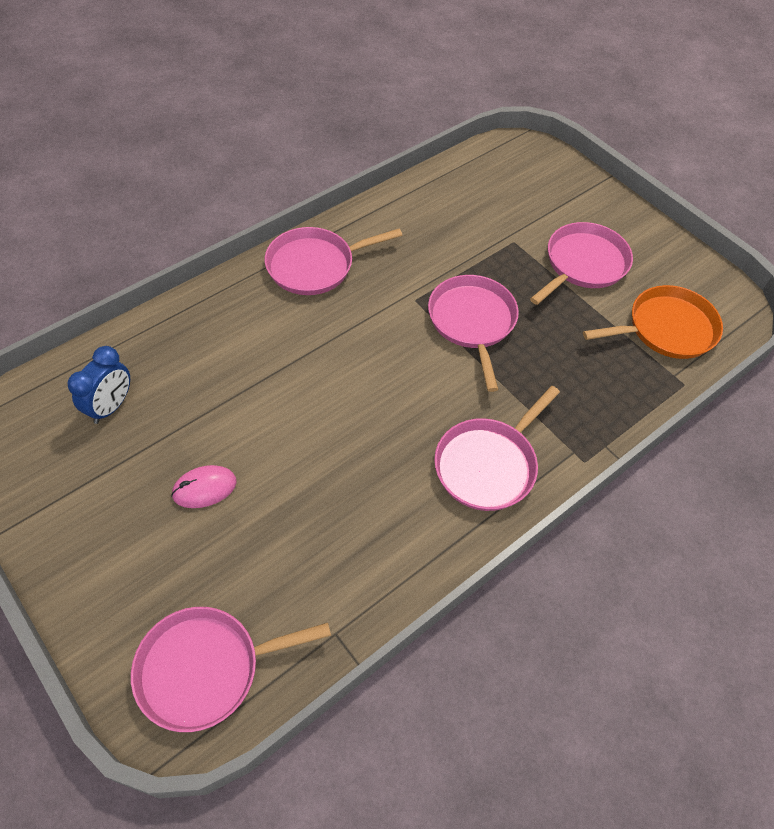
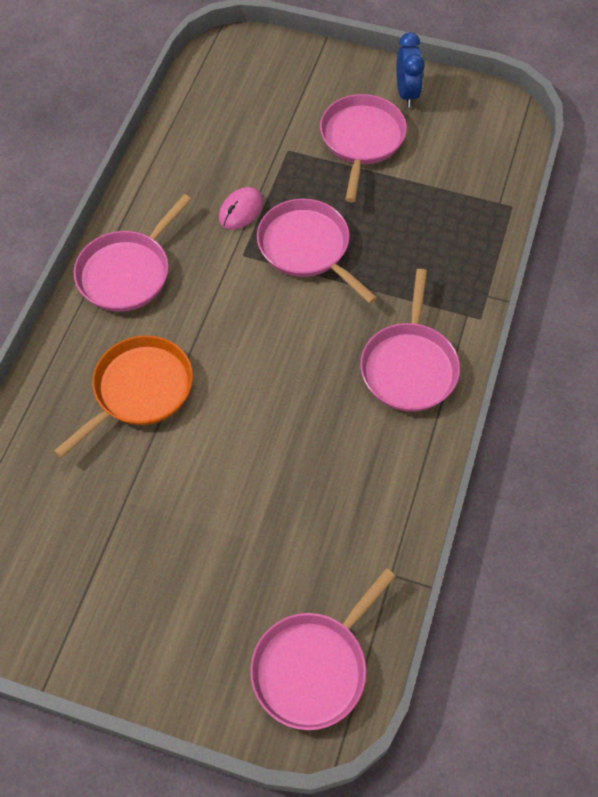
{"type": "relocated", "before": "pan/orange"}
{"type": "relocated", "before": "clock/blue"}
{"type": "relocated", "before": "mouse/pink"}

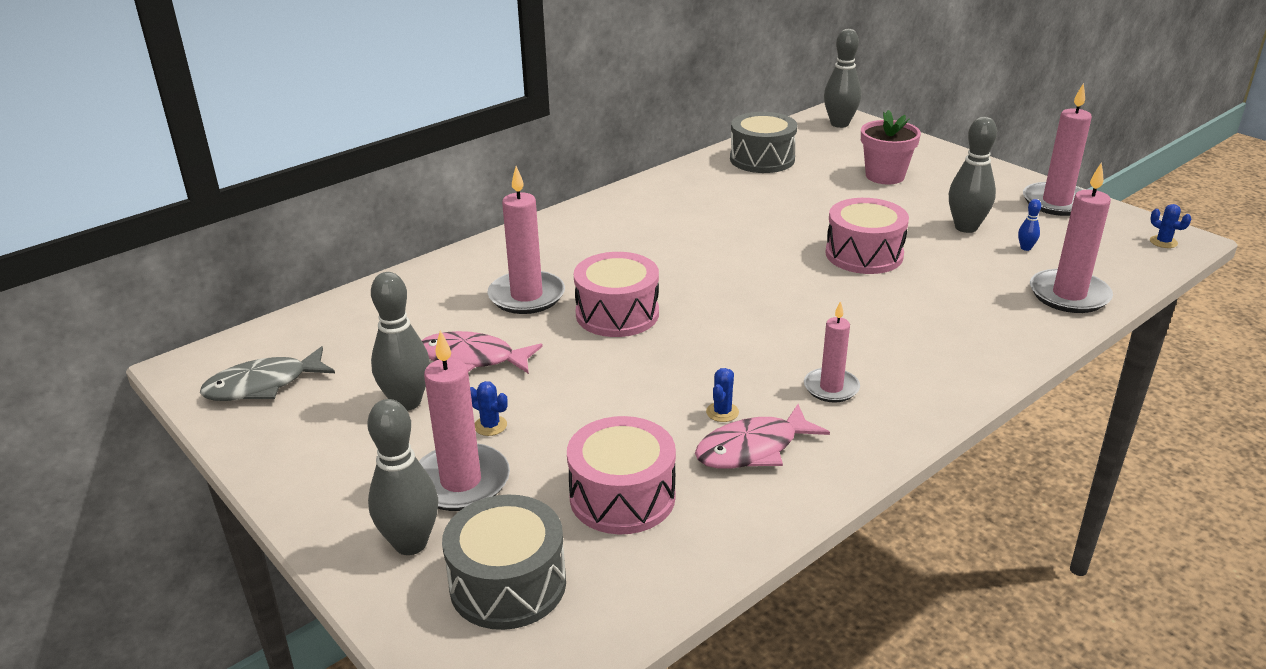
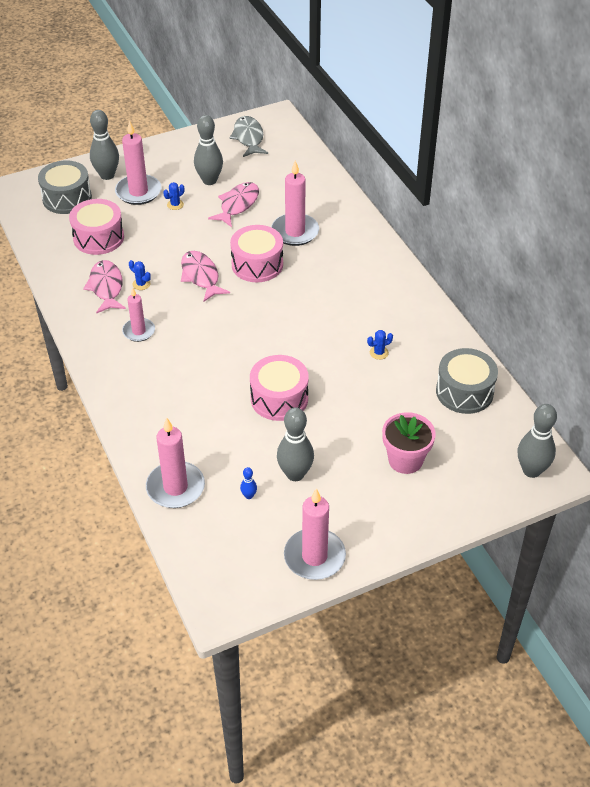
{"type": "relocated", "before": "cactus/blue (no. 3 from left)"}
{"type": "appeared", "after": "fish/pink (no. 2 from left)"}

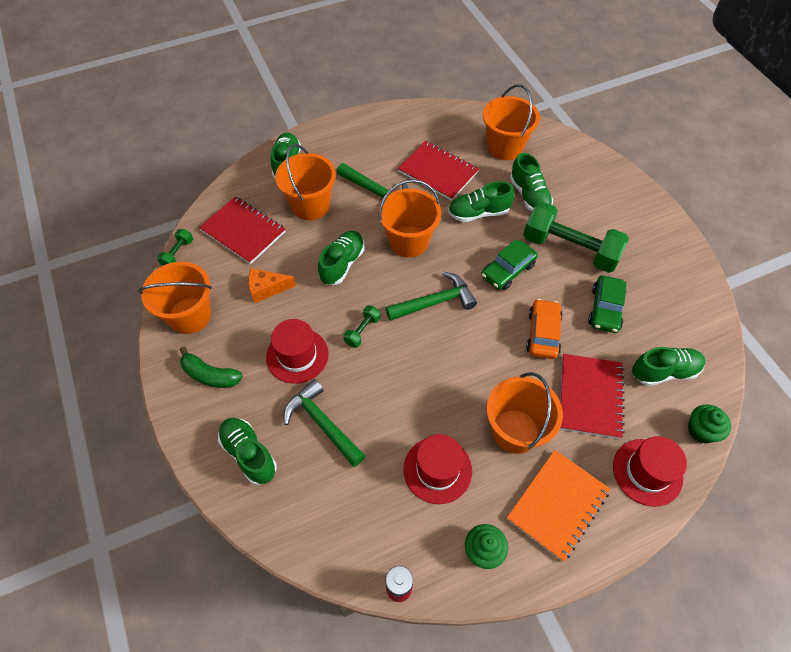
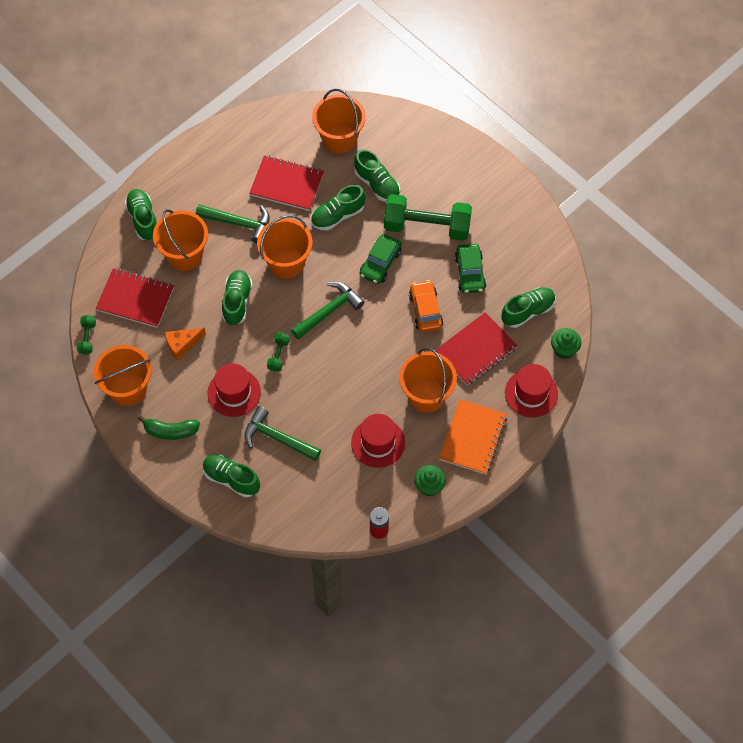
{"type": "spun", "before": "notebook/red (no. 3 from left)", "turn": 60}

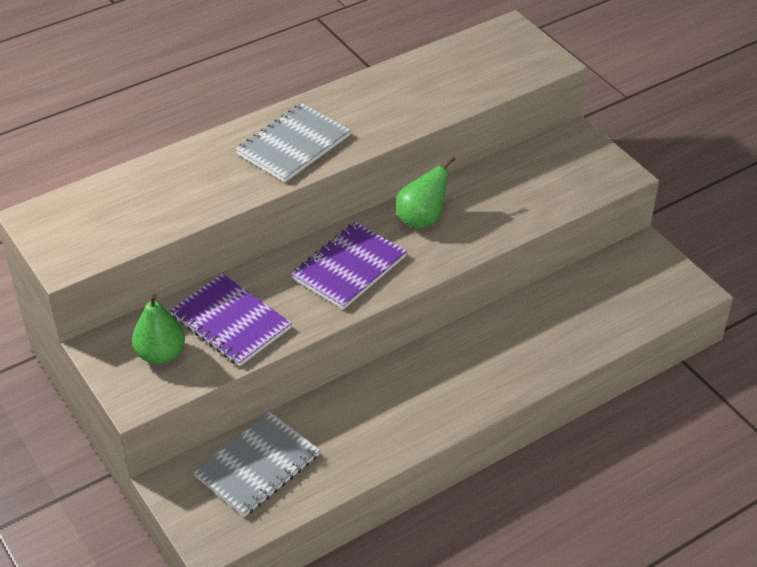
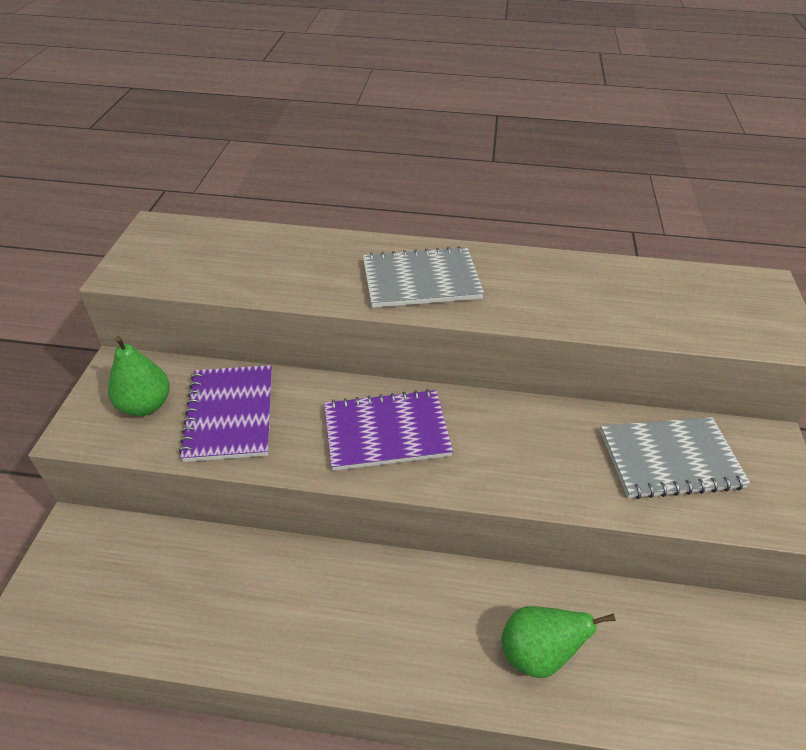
{"type": "relocated", "before": "pear/green (no. 2 from left)"}
{"type": "relocated", "before": "notebook/grey (no. 1 from left in the first image)", "after": "notebook/grey (no. 2 from left)"}

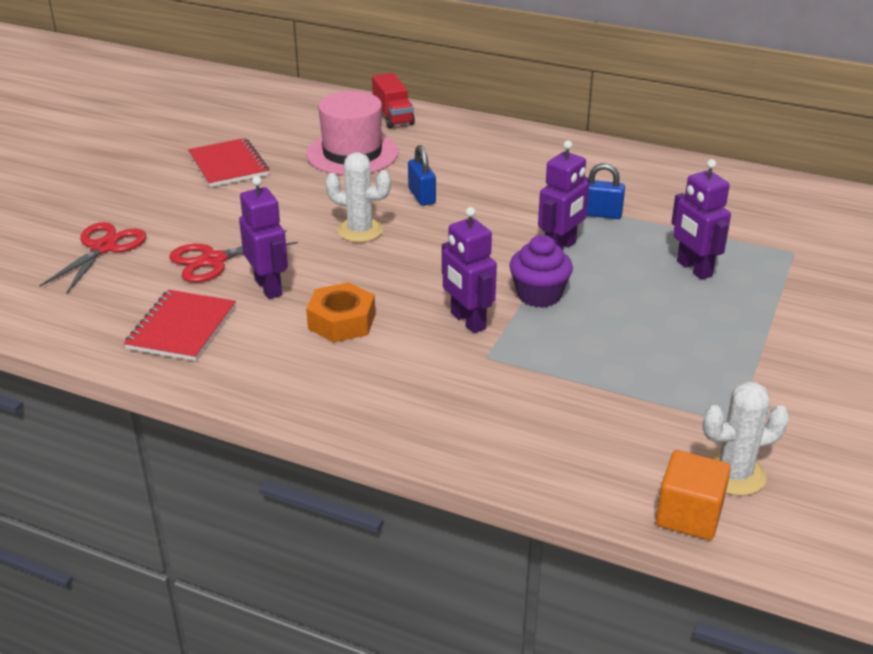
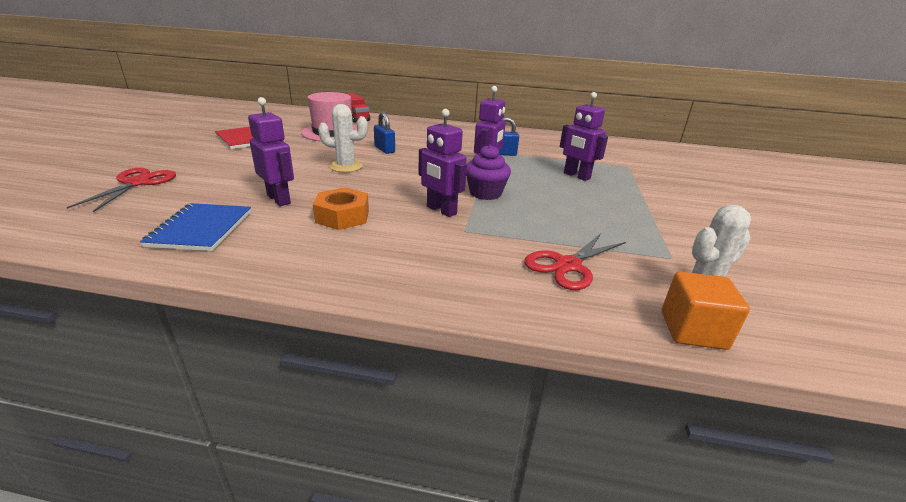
{"type": "relocated", "before": "scissors/red (no. 2 from left)"}
{"type": "colour", "before": "notebook/red (no. 1 from left)", "after": "notebook/blue"}

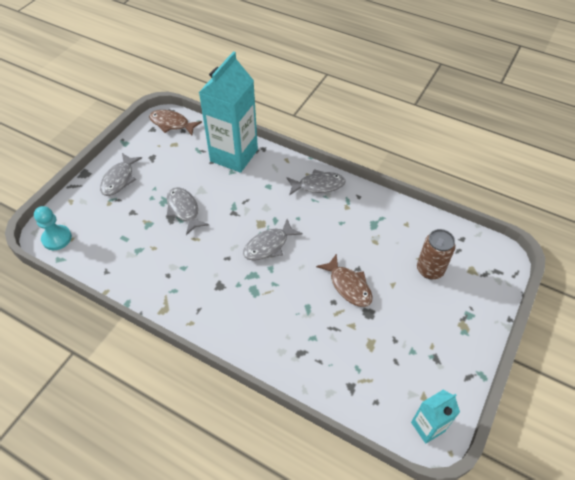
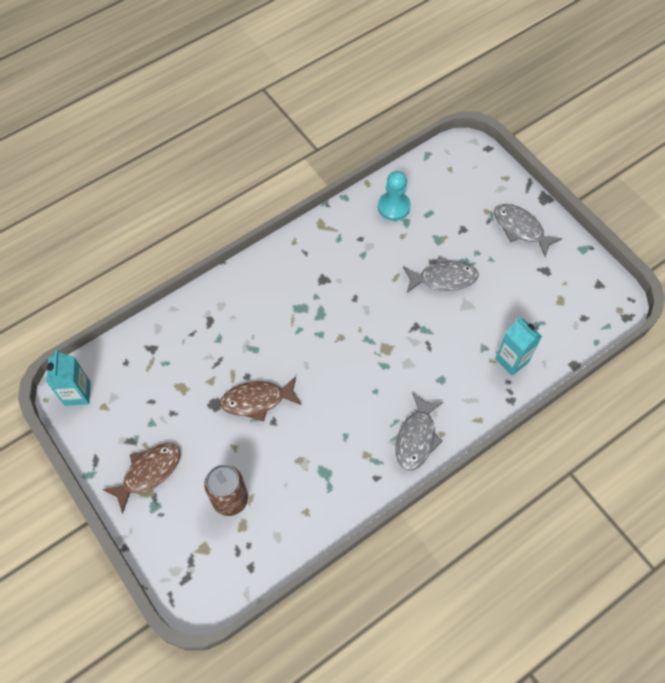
{"type": "size", "before": "carton/turquoise (no. 1 from left in the first image)", "scale": 0.49}
{"type": "relocated", "before": "fish/brown (no. 1 from left)"}
{"type": "relocated", "before": "pawn/turquoise"}
{"type": "missing", "before": "fish/grey (no. 3 from left)"}

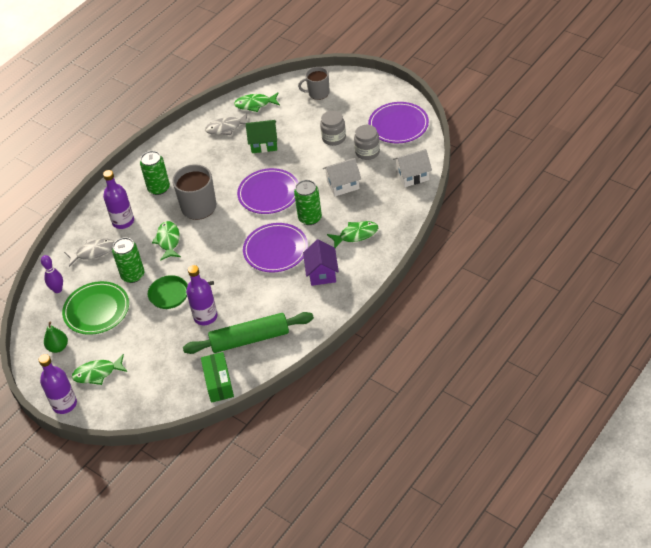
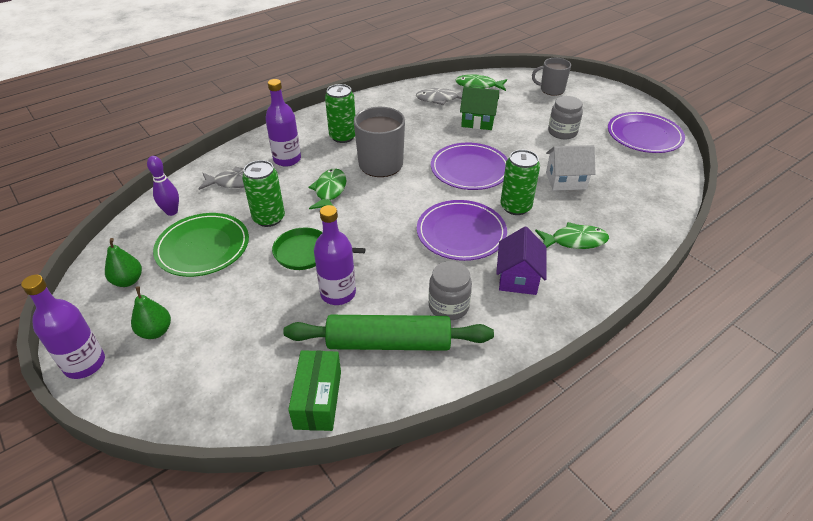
{"type": "relocated", "before": "jar/grey (no. 2 from left in the first image)", "after": "jar/grey (no. 1 from left)"}
{"type": "missing", "before": "house/white (no. 2 from left)"}
{"type": "exchanged", "before": "fish/green (no. 1 from left)", "after": "pear/green (no. 2 from left)"}

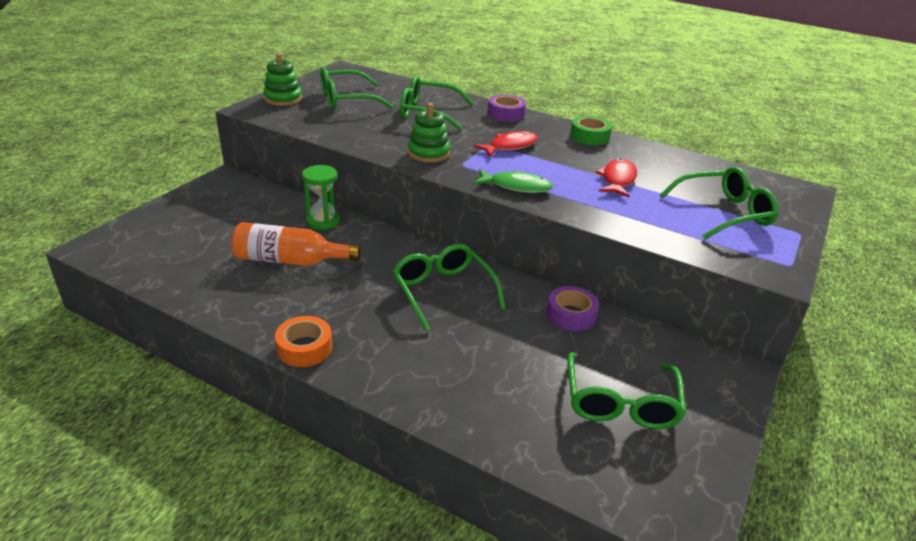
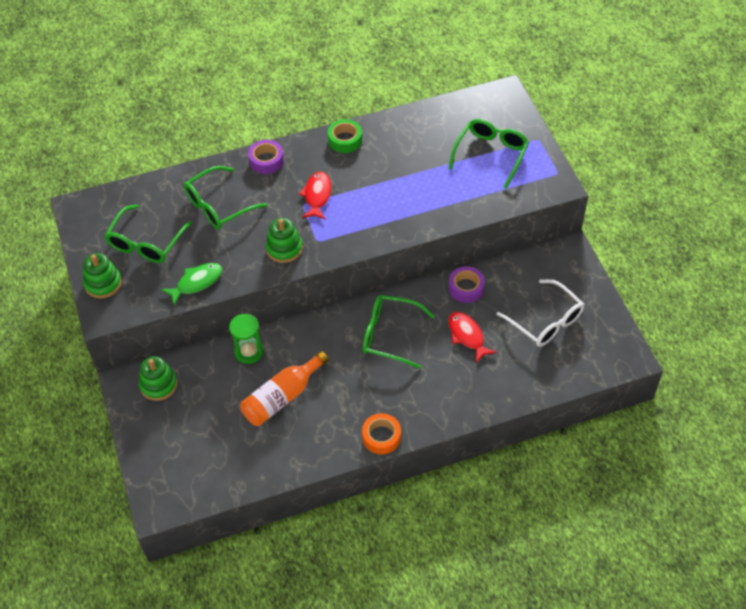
{"type": "relocated", "before": "fish/red (no. 2 from left)"}
{"type": "relocated", "before": "fish/green"}
{"type": "colour", "before": "glasses/green (no. 4 from left)", "after": "glasses/white"}
{"type": "appeared", "after": "stacking toy/green (no. 2 from left)"}

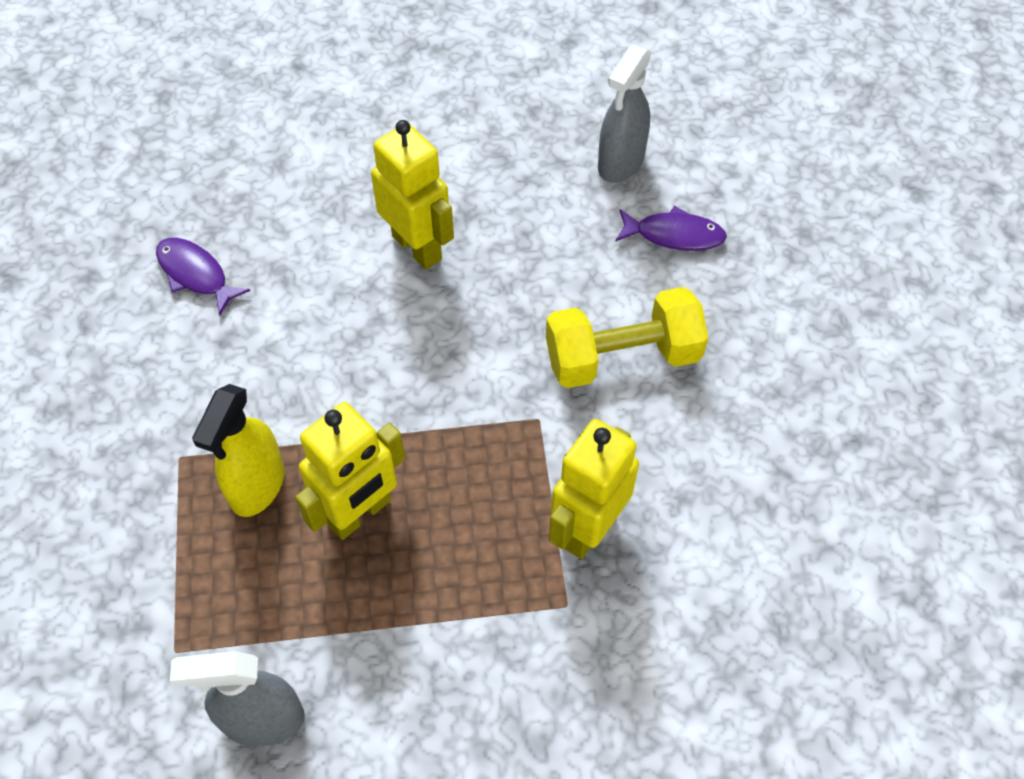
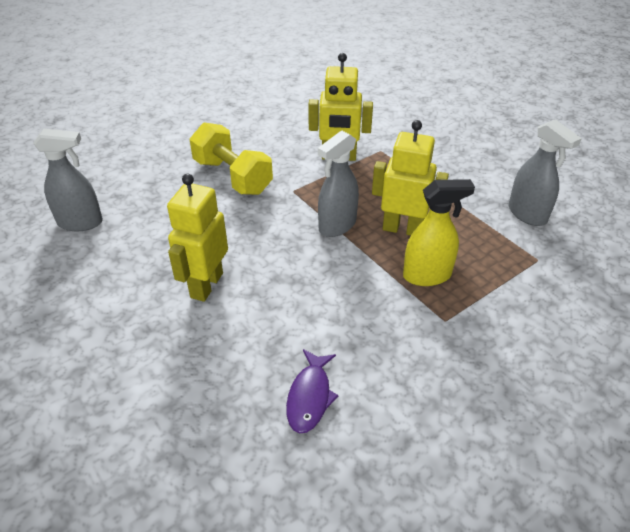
{"type": "missing", "before": "fish/purple (no. 2 from left)"}
{"type": "appeared", "after": "spray bottle/grey (no. 2 from left)"}

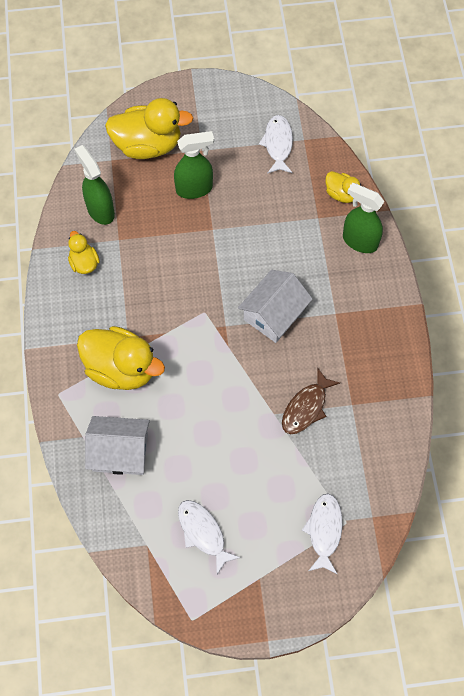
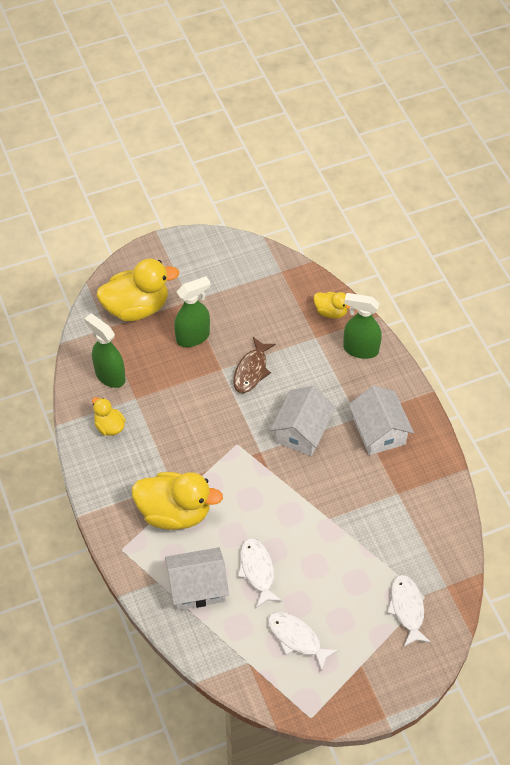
{"type": "relocated", "before": "fish/white (no. 2 from left in the first image)", "after": "fish/white (no. 1 from left)"}
{"type": "relocated", "before": "fish/brown"}
{"type": "appeared", "after": "house/white (no. 3 from left)"}

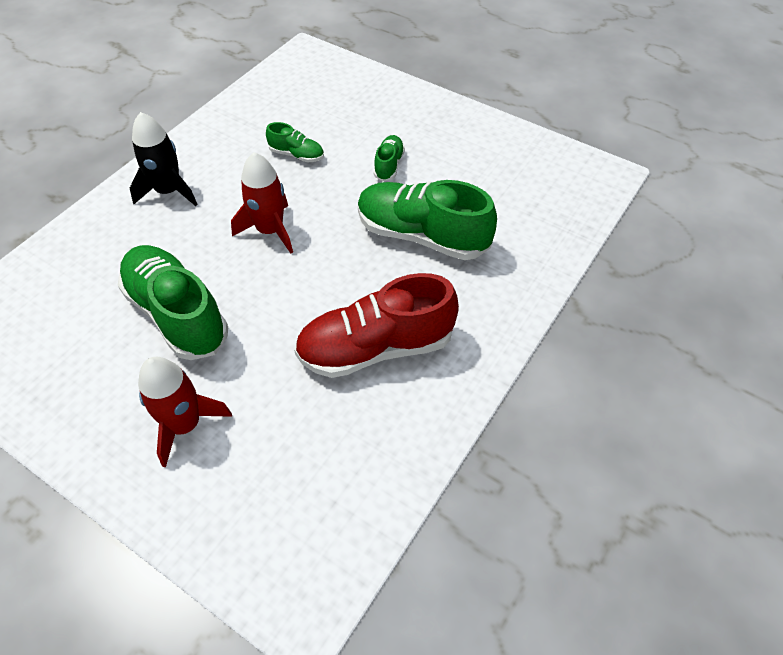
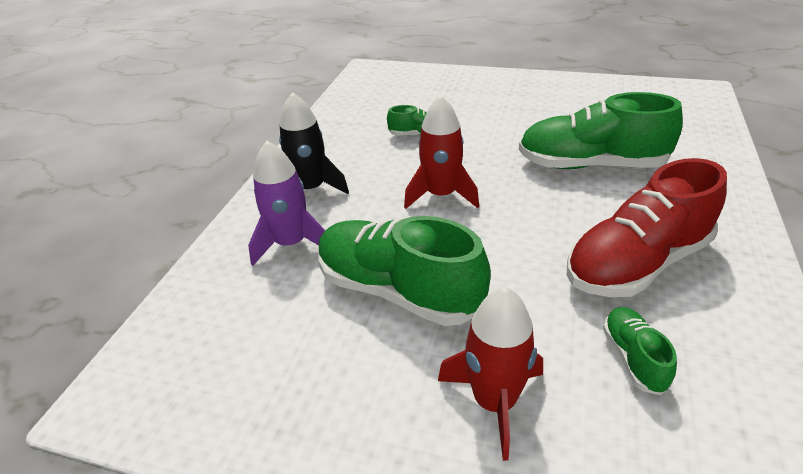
{"type": "relocated", "before": "shoe/green (no. 3 from left in the first image)", "after": "shoe/green (no. 4 from left)"}
{"type": "appeared", "after": "rocket/purple"}

